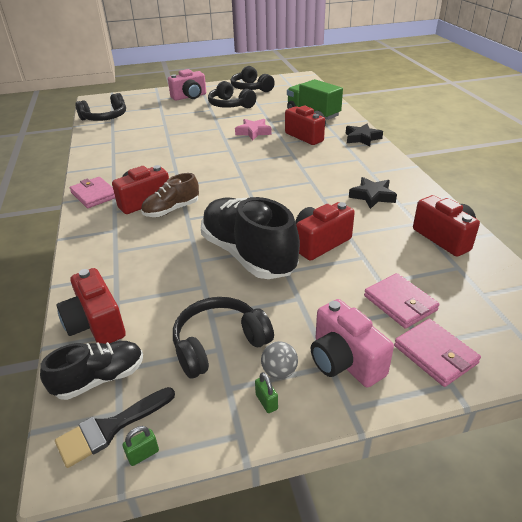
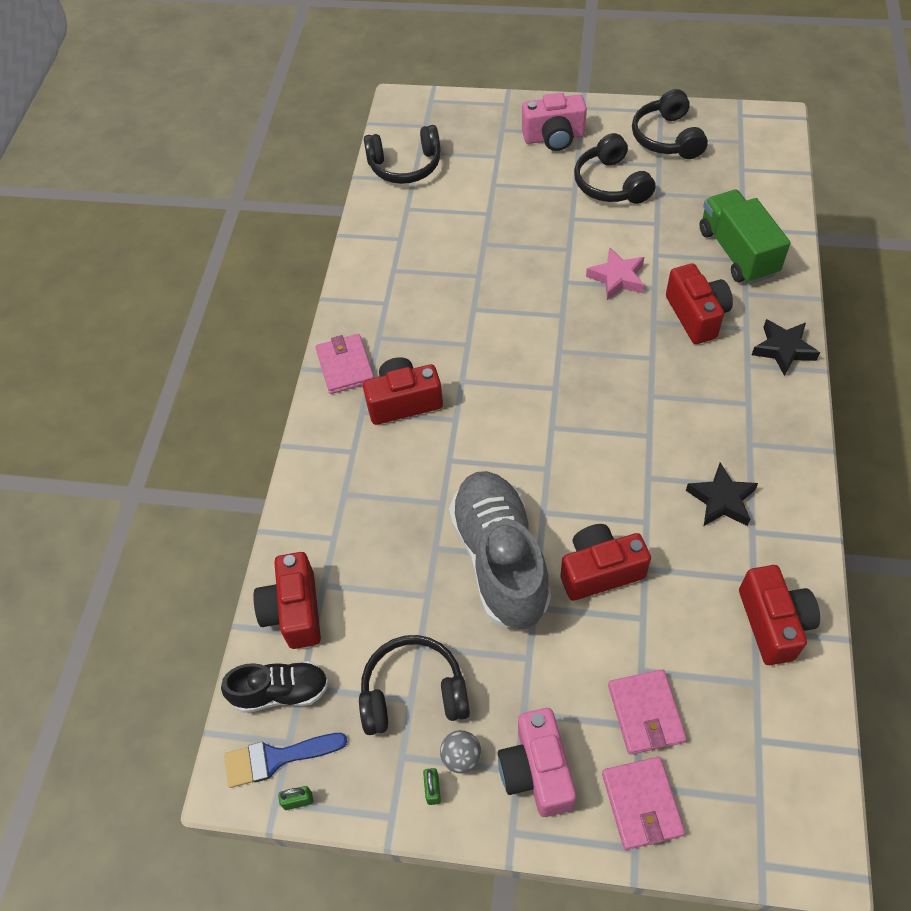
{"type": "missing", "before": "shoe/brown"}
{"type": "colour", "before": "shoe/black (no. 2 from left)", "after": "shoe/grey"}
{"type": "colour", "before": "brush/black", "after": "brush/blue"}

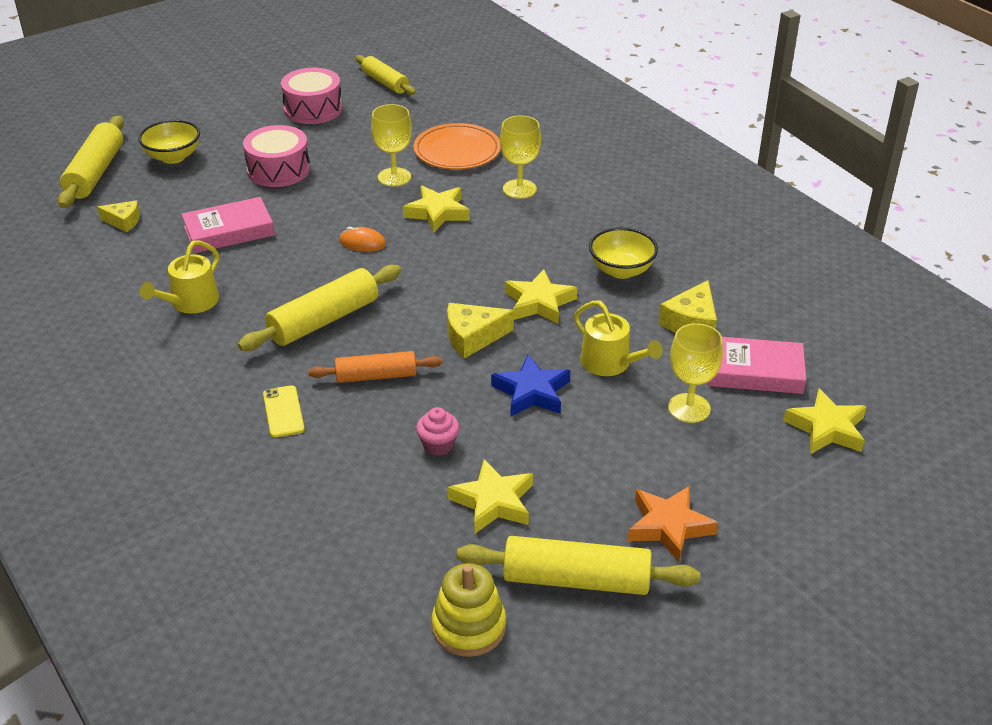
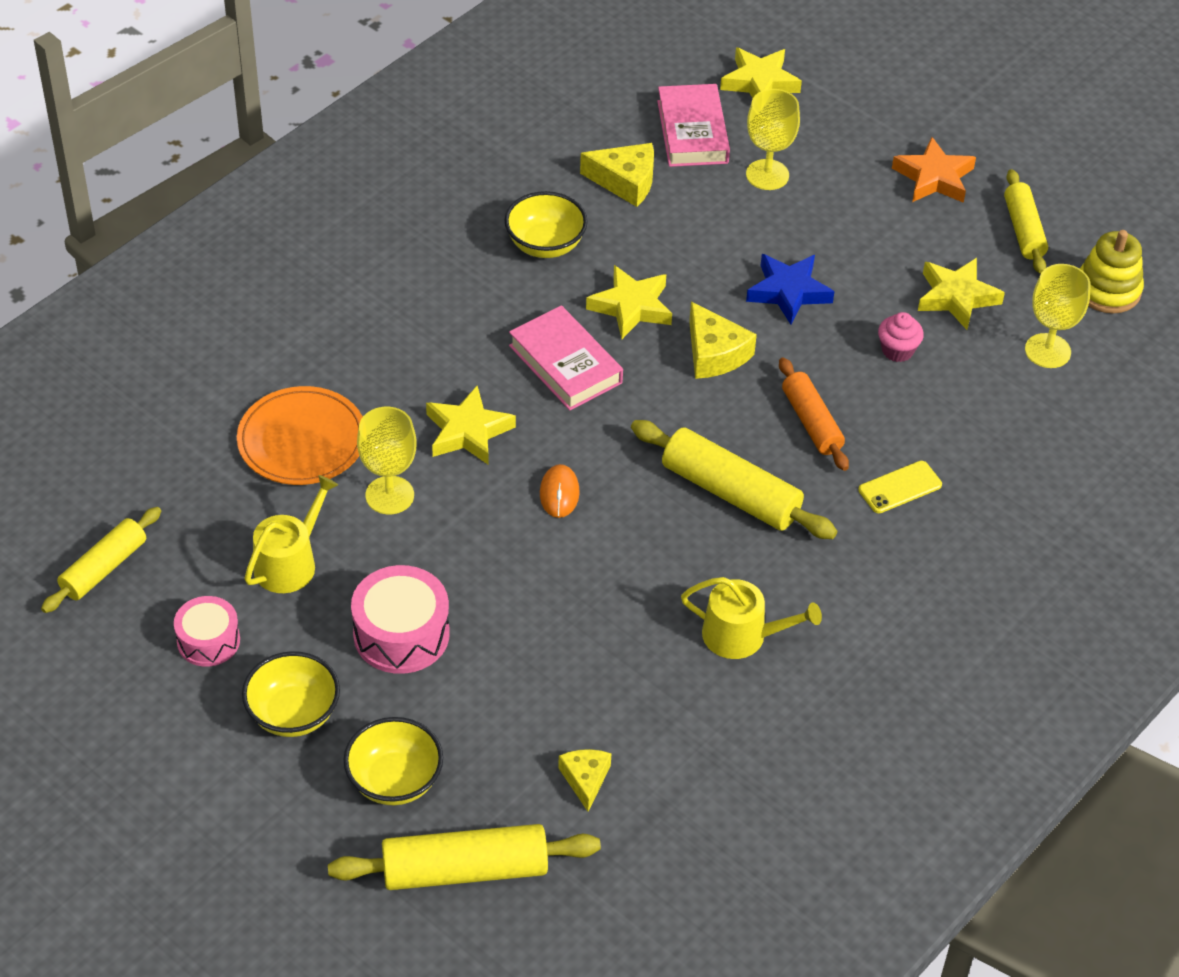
{"type": "size", "before": "drum/pink (no. 2 from left in the first image)", "scale": 0.65}
{"type": "relocated", "before": "goblet/yellow (no. 2 from left in the first image)", "after": "goblet/yellow (no. 3 from left)"}
{"type": "relocated", "before": "book/pink (no. 1 from left)"}
{"type": "relocated", "before": "watering can/yellow (no. 2 from left in the first image)", "after": "watering can/yellow (no. 1 from left)"}
{"type": "size", "before": "rolling pin/yellow (no. 4 from left)", "scale": 0.66}
{"type": "appeared", "after": "bowl/yellow (no. 1 from left)"}

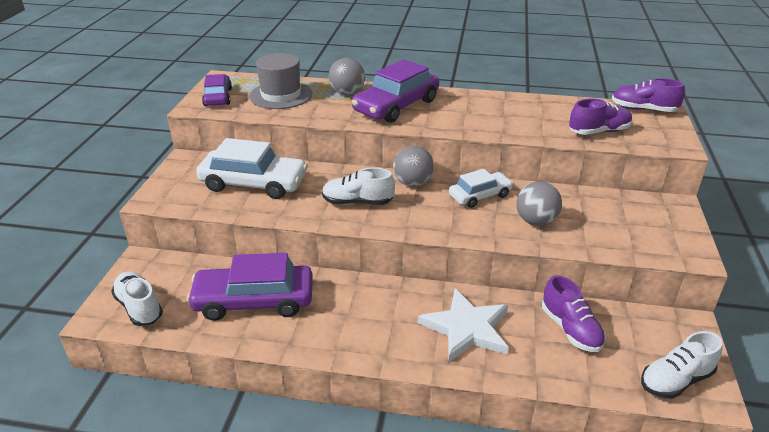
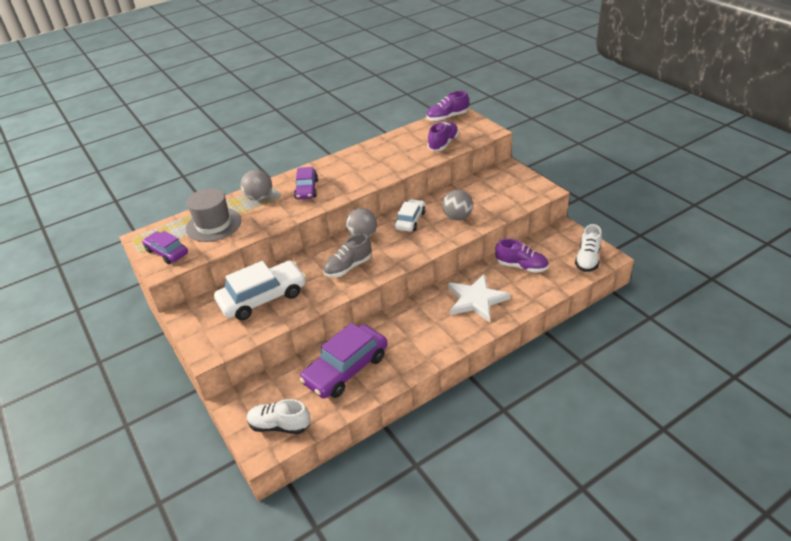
{"type": "size", "before": "car/purple (no. 3 from left in the first image)", "scale": 0.59}
{"type": "colour", "before": "shoe/white (no. 2 from left)", "after": "shoe/grey"}

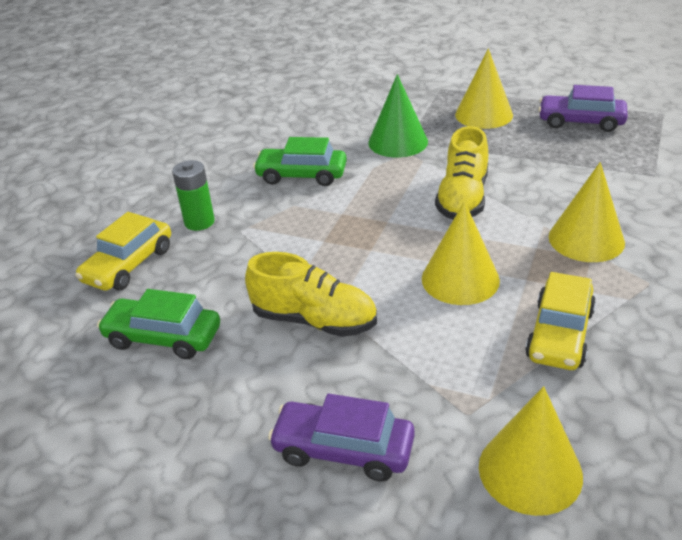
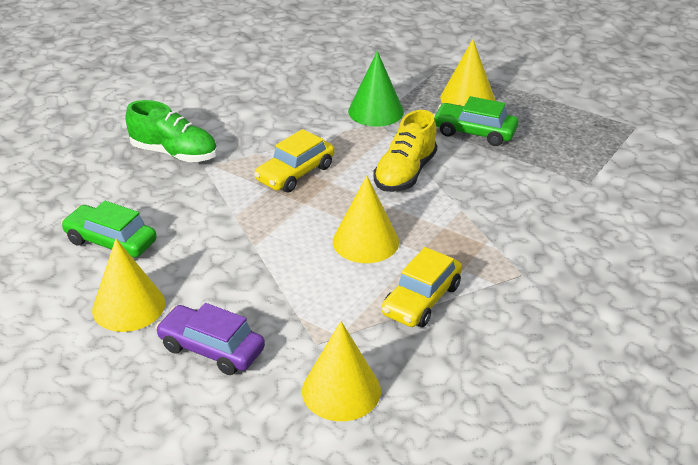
{"type": "missing", "before": "car/purple (no. 2 from left)"}
{"type": "relocated", "before": "car/green (no. 2 from left)"}
{"type": "exchanged", "before": "battery/green", "after": "shoe/green"}
{"type": "relocated", "before": "cone/yellow (no. 4 from left in the first image)", "after": "cone/yellow (no. 1 from left)"}
{"type": "relocated", "before": "car/yellow (no. 1 from left)"}
{"type": "missing", "before": "shoe/yellow (no. 1 from left)"}

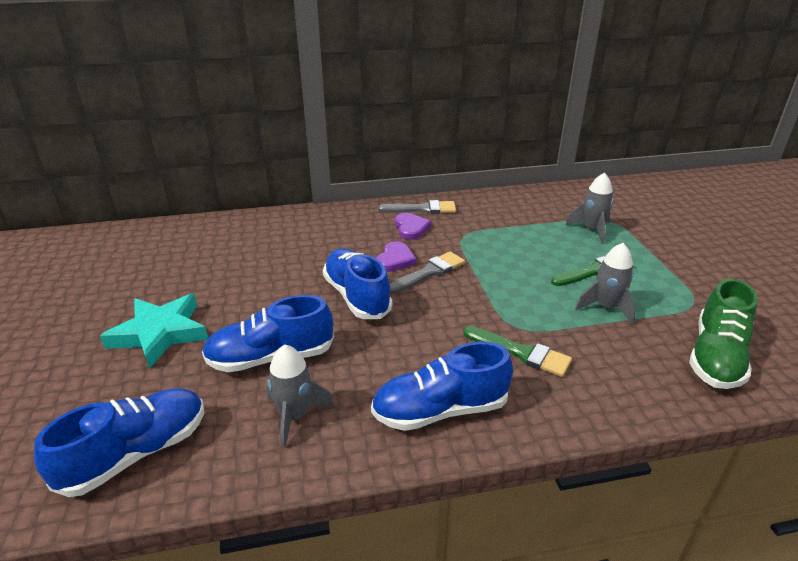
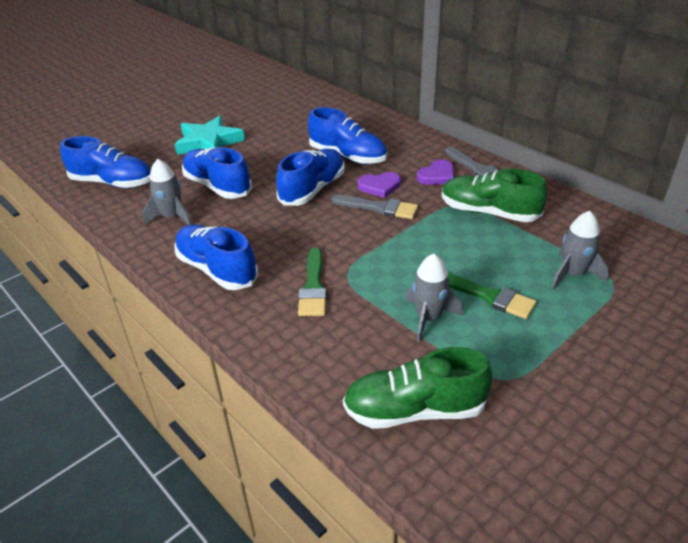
{"type": "appeared", "after": "shoe/blue (no. 5 from left)"}
{"type": "appeared", "after": "shoe/green (no. 2 from left)"}

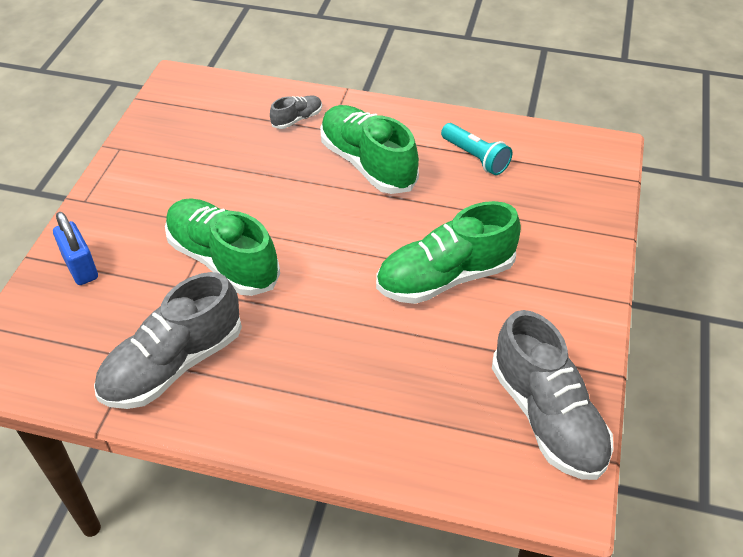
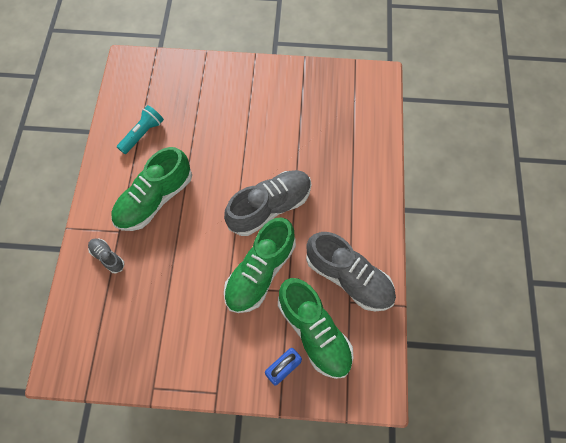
{"type": "relocated", "before": "shoe/green (no. 3 from left)"}
{"type": "relocated", "before": "shoe/grey (no. 3 from left in the first image)", "after": "shoe/grey (no. 2 from left)"}

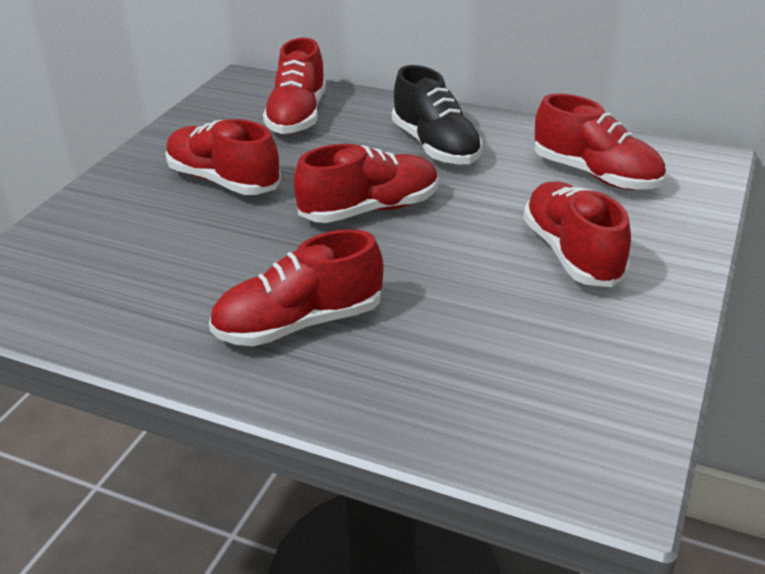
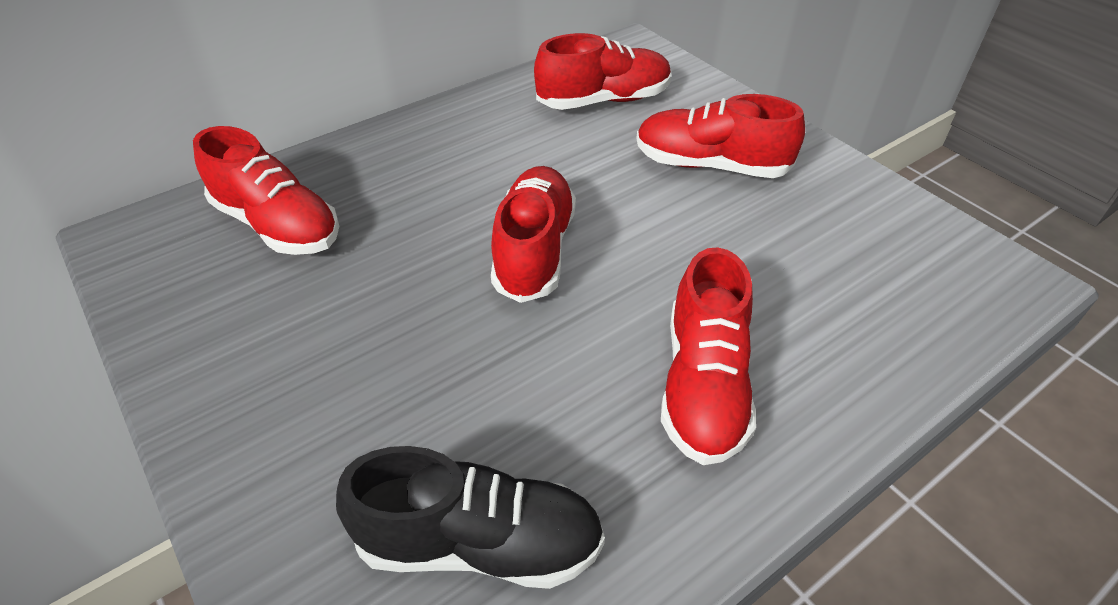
{"type": "relocated", "before": "shoe/black"}
{"type": "missing", "before": "shoe/red (no. 1 from left)"}

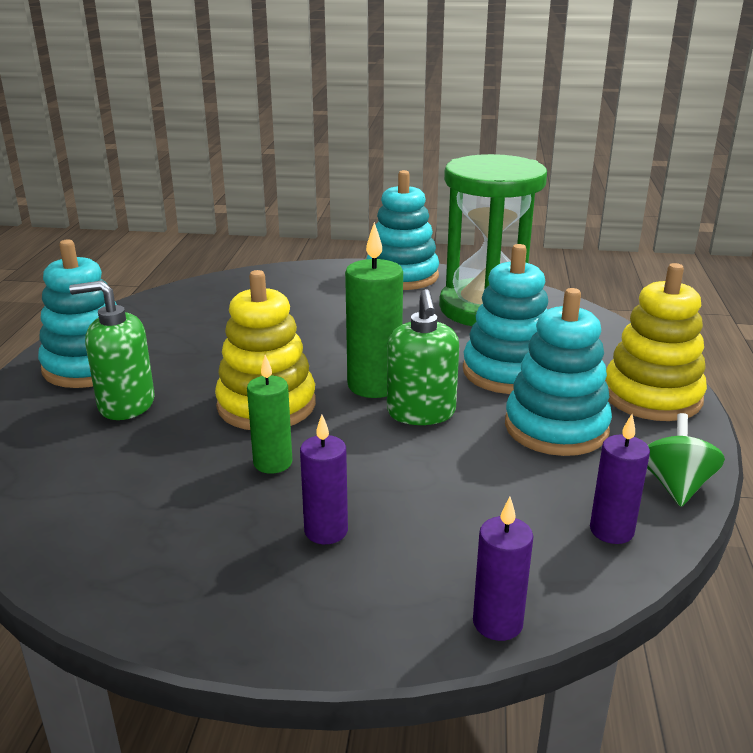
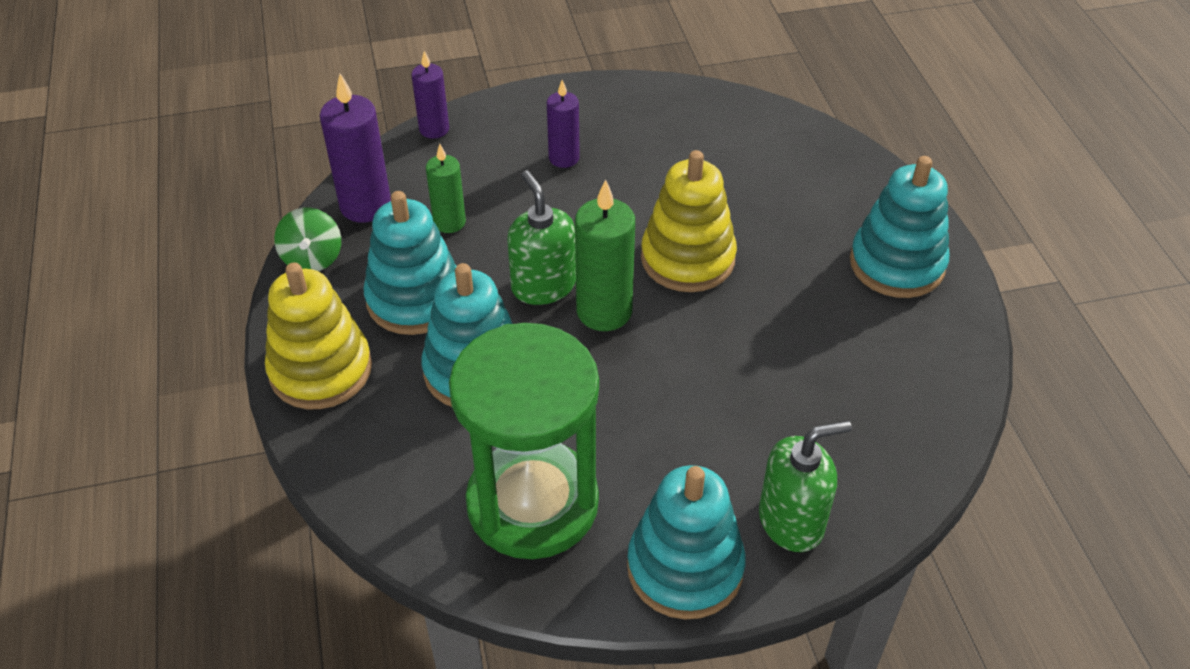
{"type": "relocated", "before": "soap dispenser/green (no. 1 from left in the first image)", "after": "soap dispenser/green (no. 2 from left)"}
{"type": "relocated", "before": "candle/green (no. 1 from left)"}
{"type": "size", "before": "candle/purple (no. 3 from left in the first image)", "scale": 1.61}

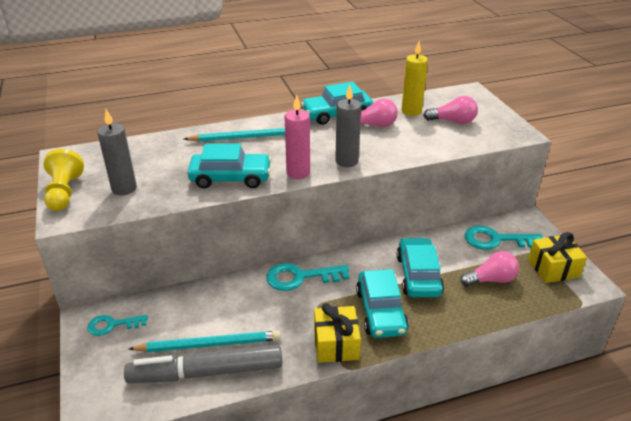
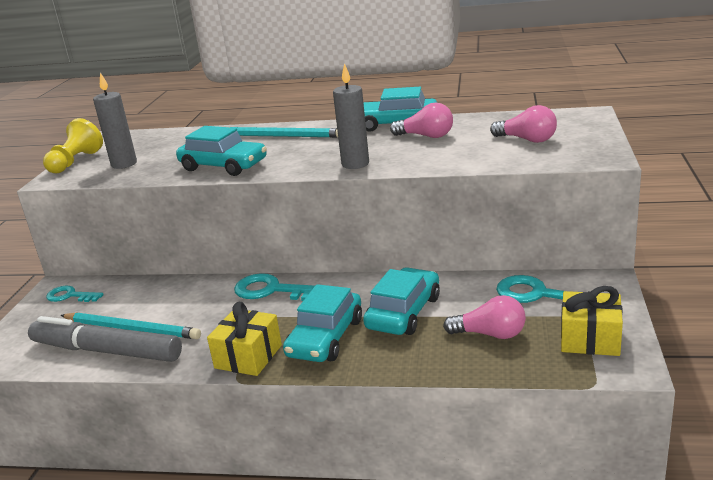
{"type": "missing", "before": "candle/yellow"}
{"type": "missing", "before": "candle/pink"}

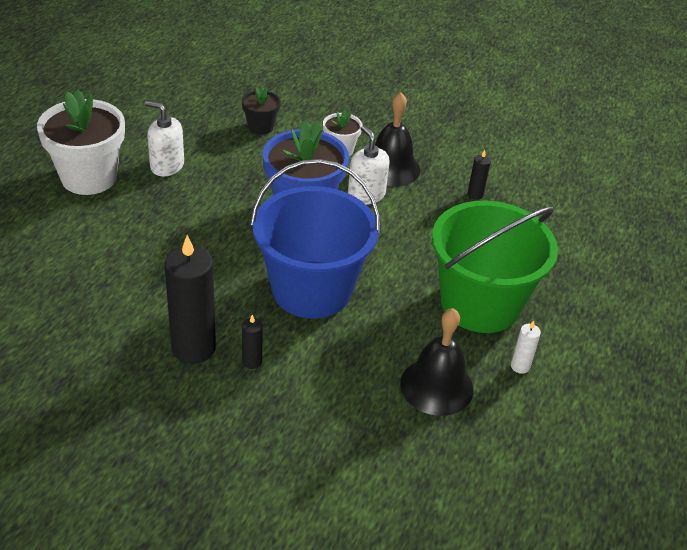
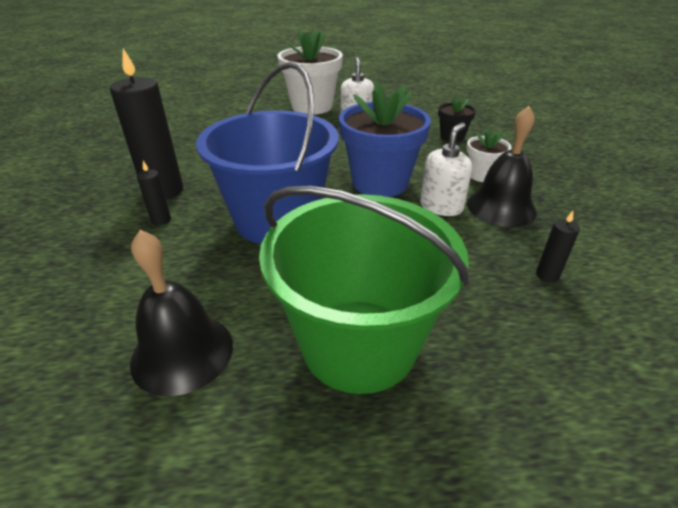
{"type": "missing", "before": "candle/white"}

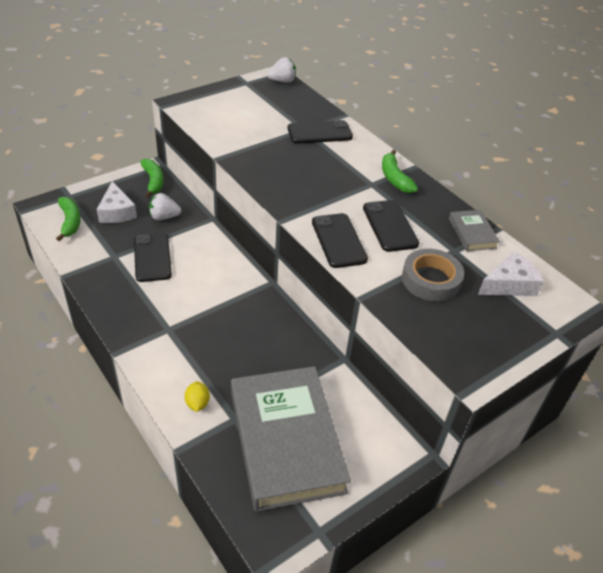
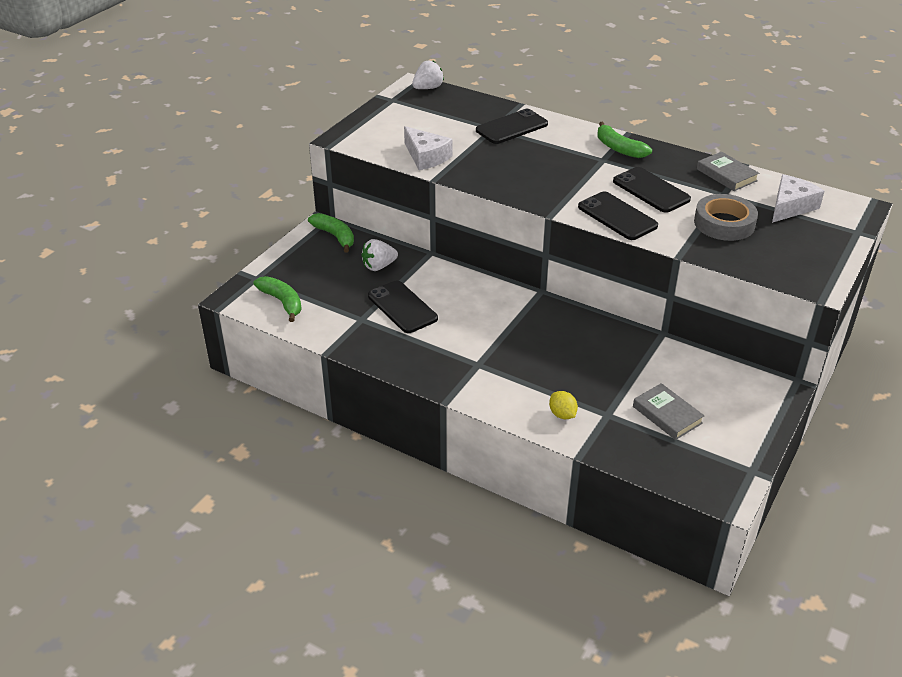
{"type": "relocated", "before": "cheese/white (no. 1 from left)"}
{"type": "size", "before": "book/grey (no. 1 from left)", "scale": 0.42}

